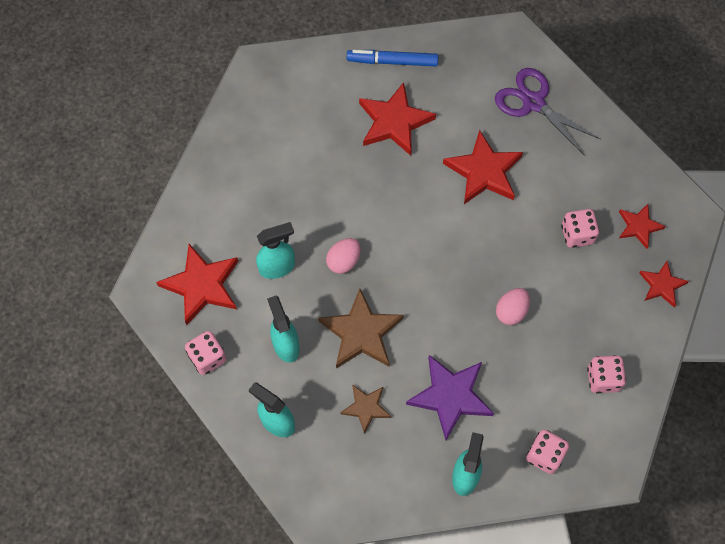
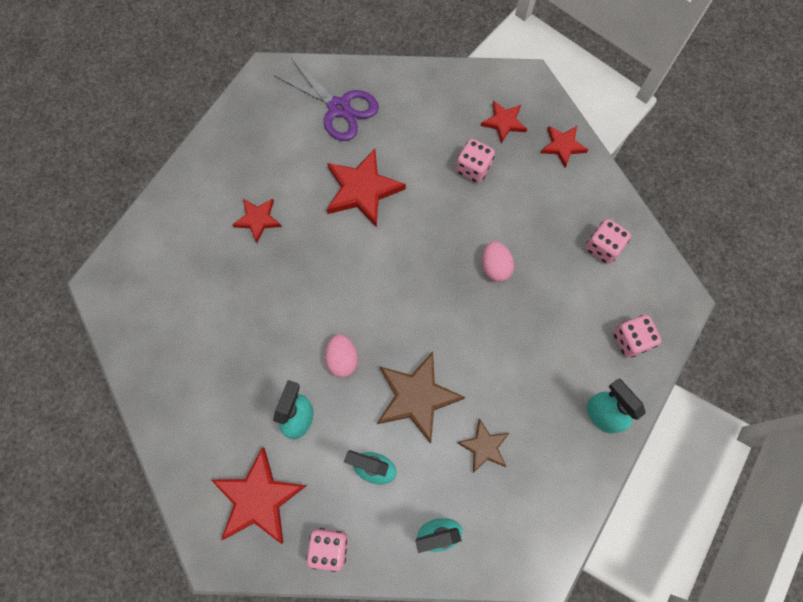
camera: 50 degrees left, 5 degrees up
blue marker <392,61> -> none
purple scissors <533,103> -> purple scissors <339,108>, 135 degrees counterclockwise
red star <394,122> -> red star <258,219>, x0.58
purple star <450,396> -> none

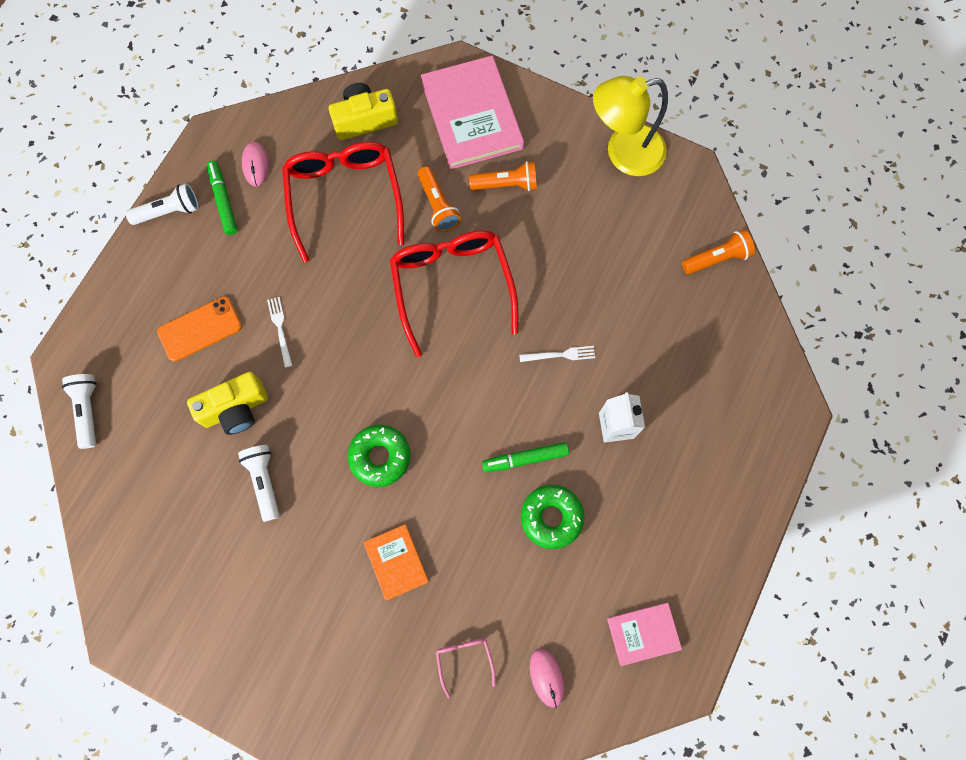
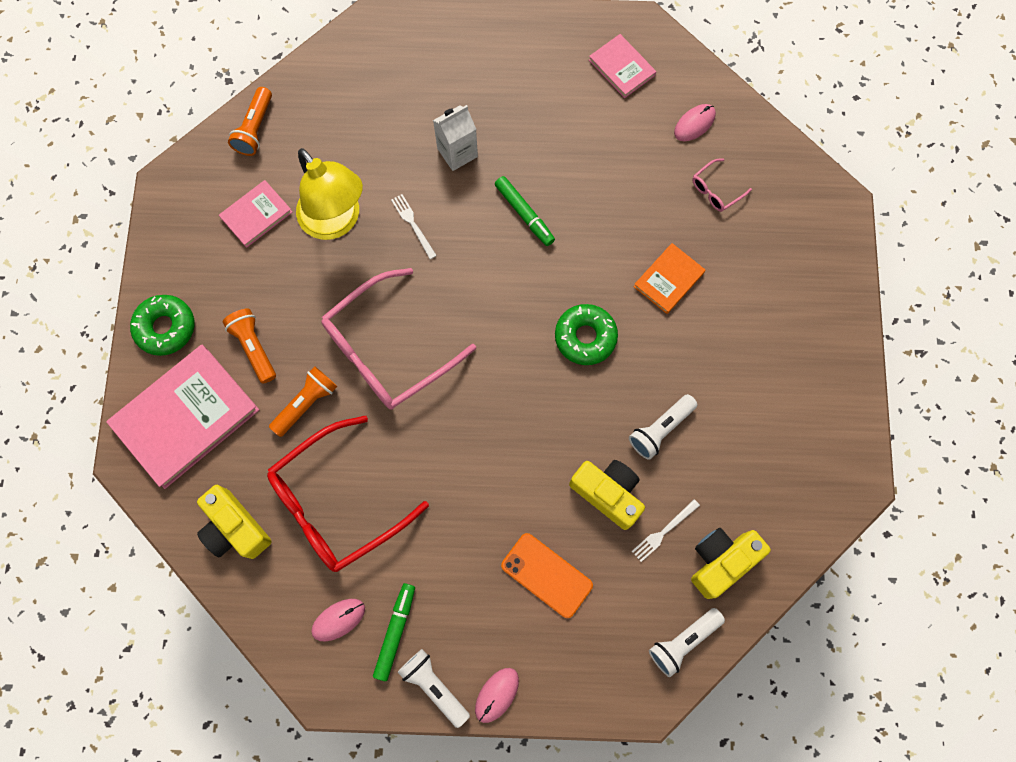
camera: 115 degrees left, 0 degrees up
yellow lamp <623,153> -> yellow lamp <336,221>, moved
green marker <223,200> -> green marker <395,631>, 150 degrees clockwise
red glasses <452,286> -> pink glasses <388,349>
orange flashlight <717,258> -> orange flashlight <255,129>, 120 degrees counterclockwise
white fork <280,329> -> white fork <663,531>, moved
green donut <551,517> -> green donut <165,328>, moved
none -> pink book <256,215>
none -> yellow camera <721,561>
none -> pink mouse <497,695>

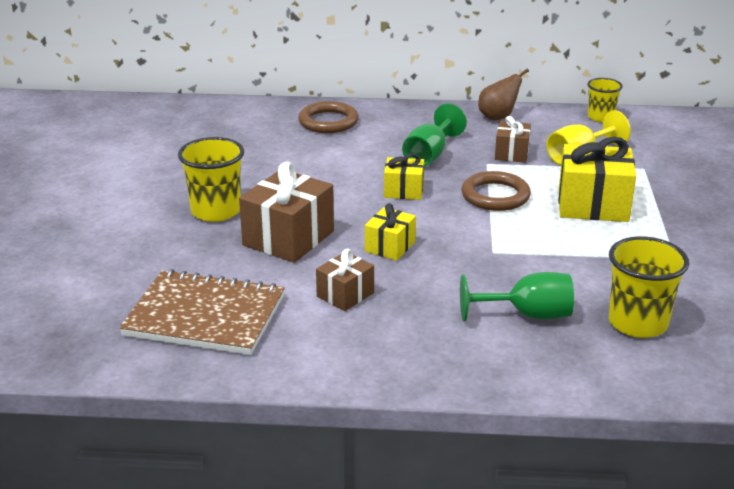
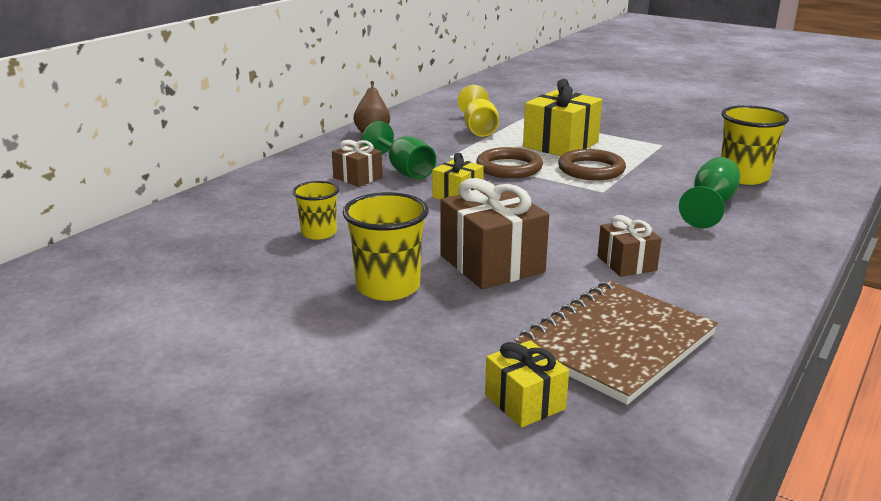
camera: 60 degrees left, 5 degrees down
yellow cup <600,117> -> yellow cup <319,233>, moved
brown ring <328,122> -> brown ring <591,169>, moved
brown gift <511,153> -> brown gift <358,177>, moved
yellow gift <390,247> -> yellow gift <525,402>, moved

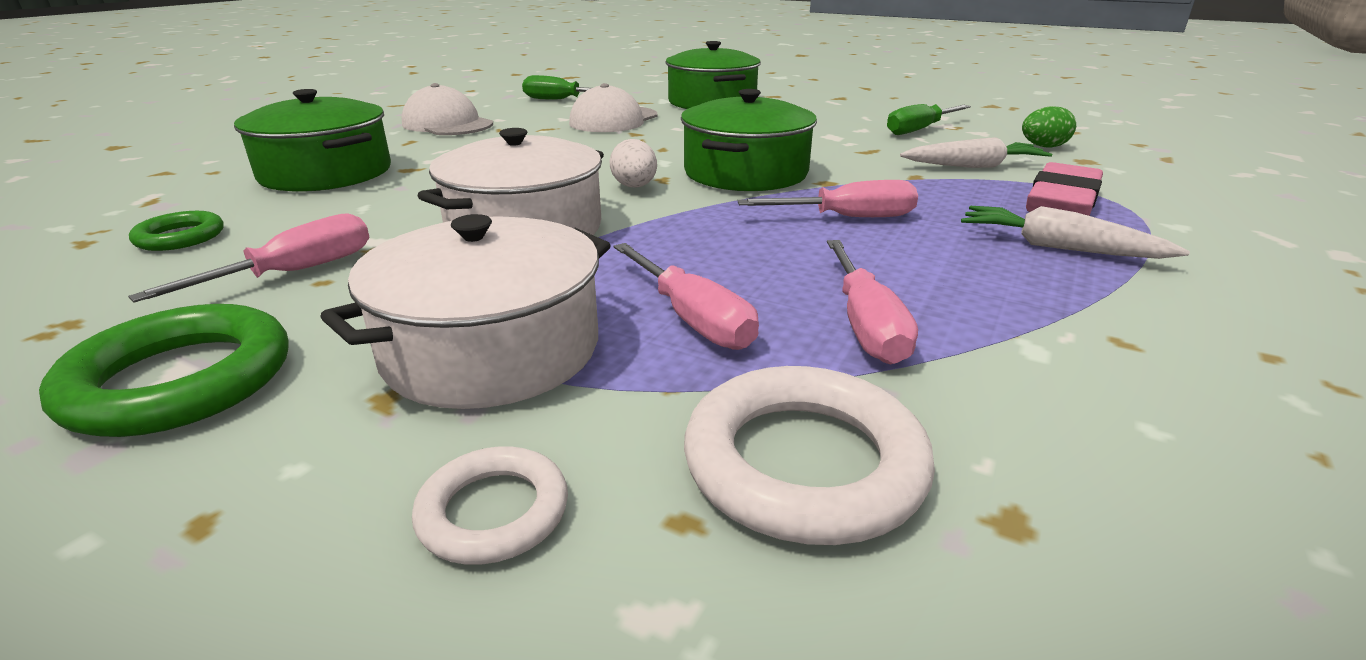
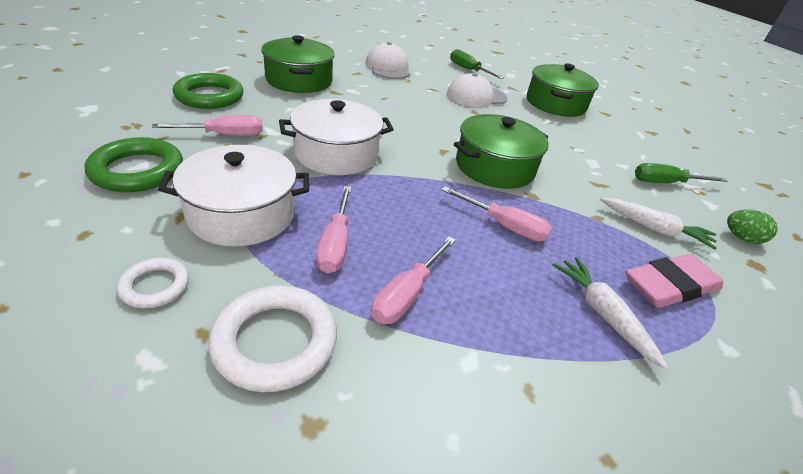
camera: 30 degrees right, 10 degrees up
white egg <634,187> -> none
green ring <180,237> -> green ring <209,96>, x1.76

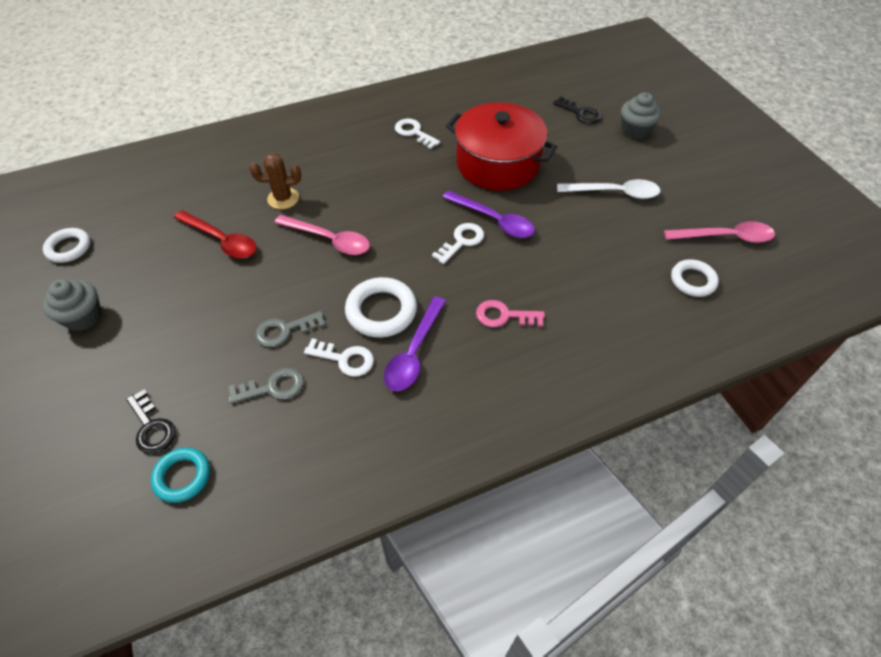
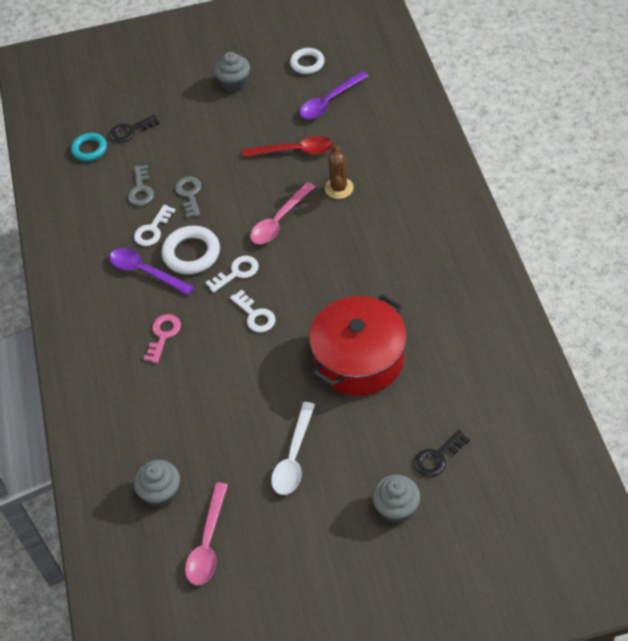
camera: 105 degrees right, 0 degrees up
white key <414,132> -> white key <237,272>, moved
purple spoon <494,220> -> purple spoon <329,101>, moved
red spoon <221,240> -> red spoon <295,151>, 135 degrees counterclockwise
white ring <693,281> -> grey cupcake <161,492>

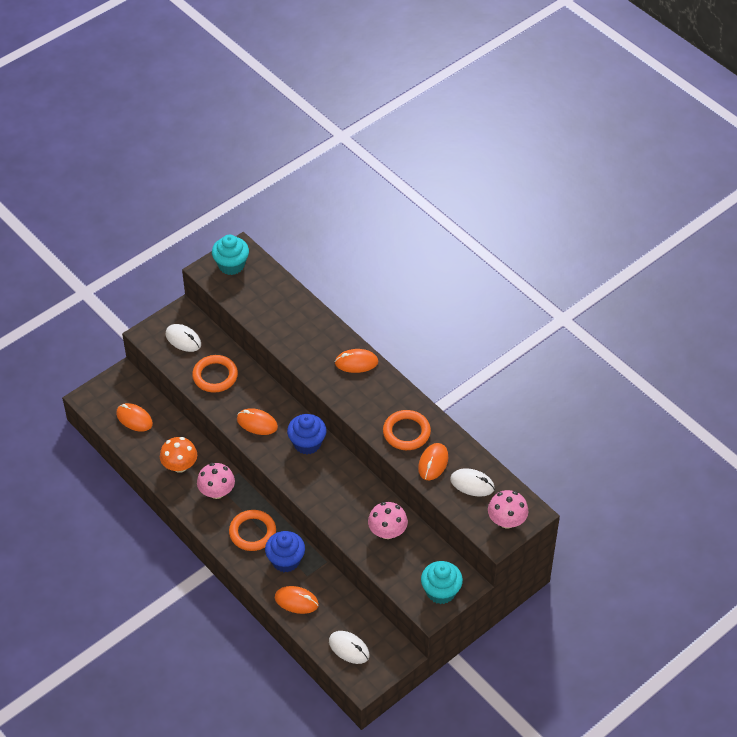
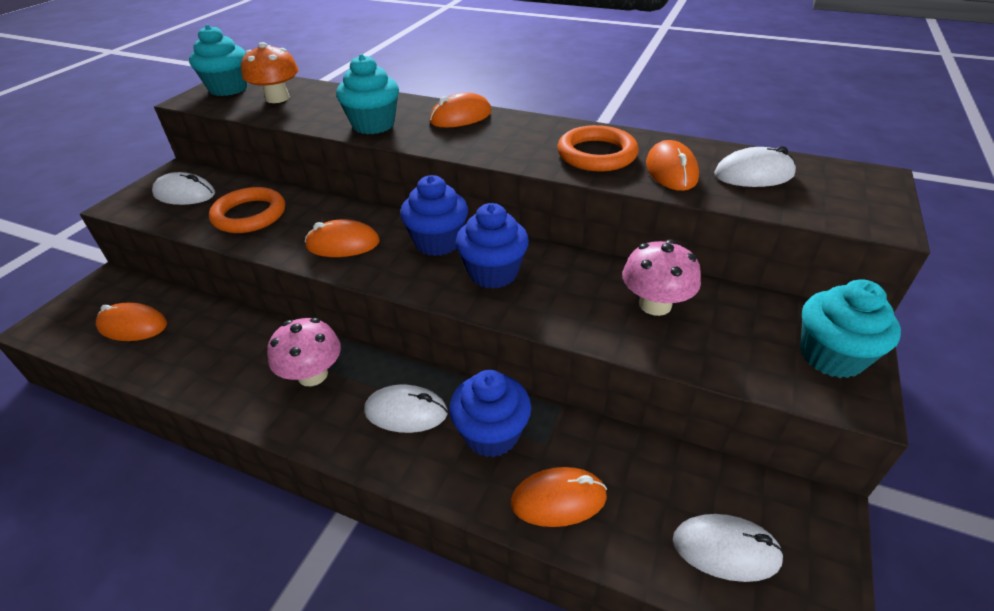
camera: 25 degrees left, 10 degrees down
orange mushroom <180,465> -> orange mushroom <277,98>, moved
pink mushroom <506,521> -> none
orange ring <252,532> -> white mouse <406,412>
none -> turquoise cupcake <373,125>
none -> blue cupcake <493,273>

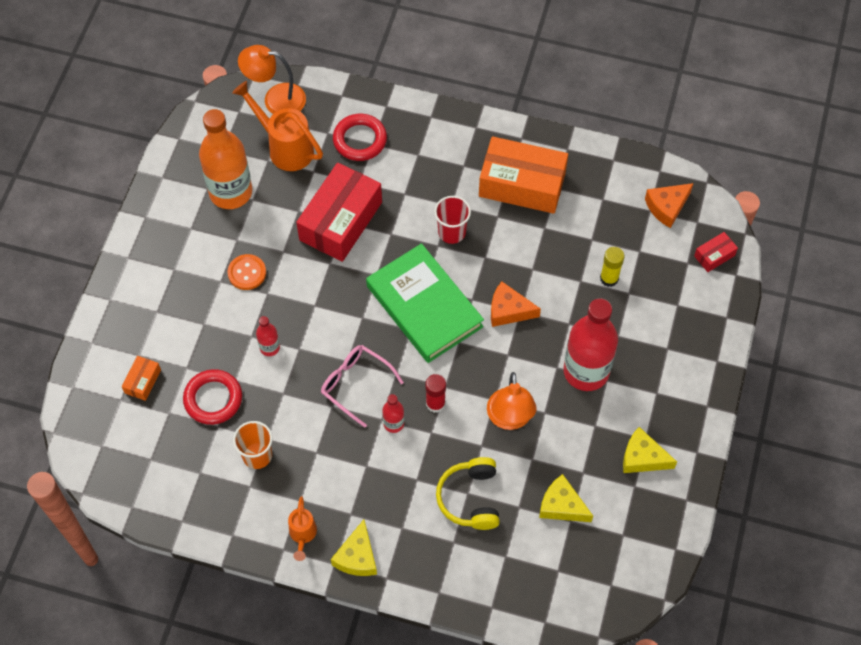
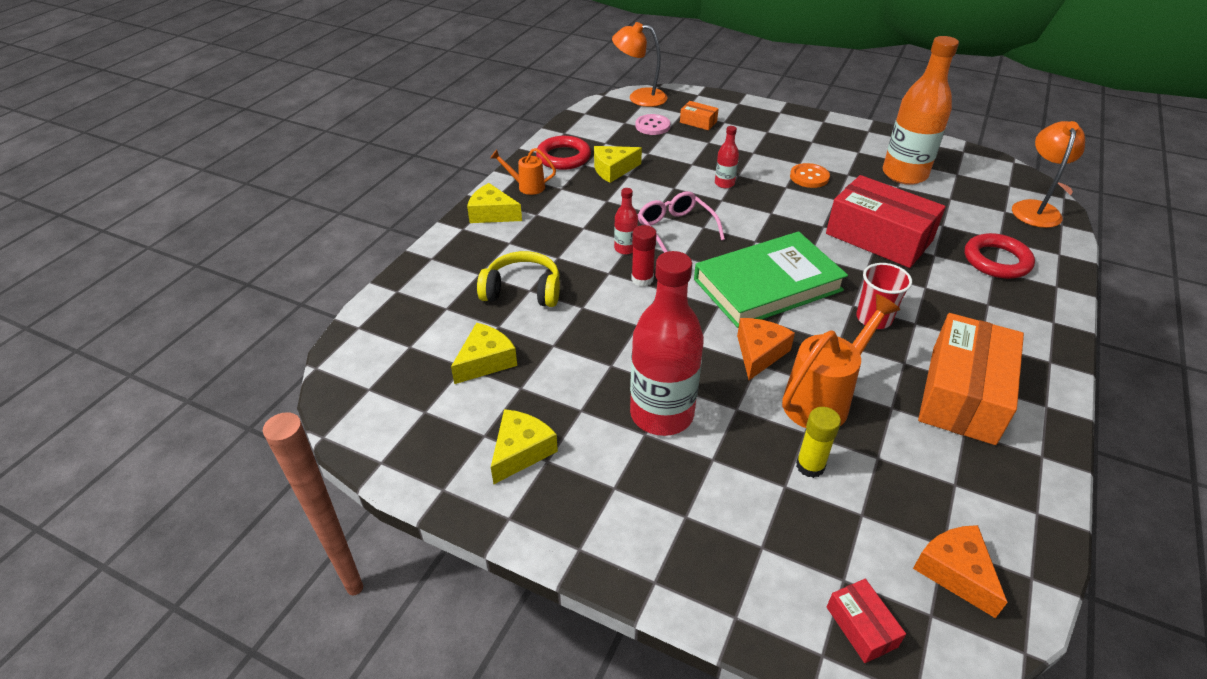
camera: 100 degrees right, 20 degrees down
orange watering can <284,147> -> orange watering can <823,399>, moved
pink glasses <355,384> -> pink glasses <675,229>, 75 degrees counterclockwise
red ring <213,399> -> red ring <563,157>, moved
orange lamp <510,419> -> orange lamp <639,97>, moved
orange cup <257,455> -> yellow cheese <613,170>
none -> pink button <652,126>

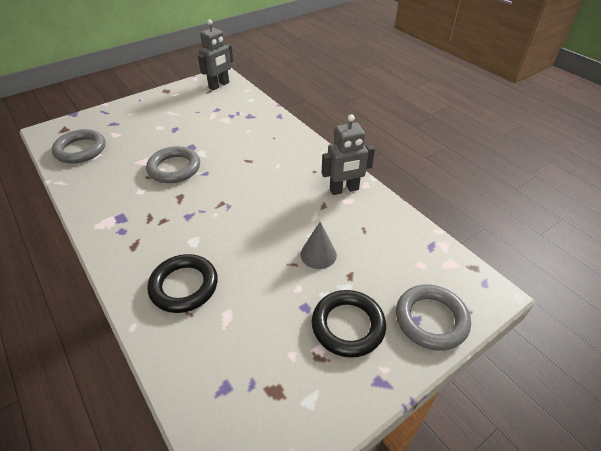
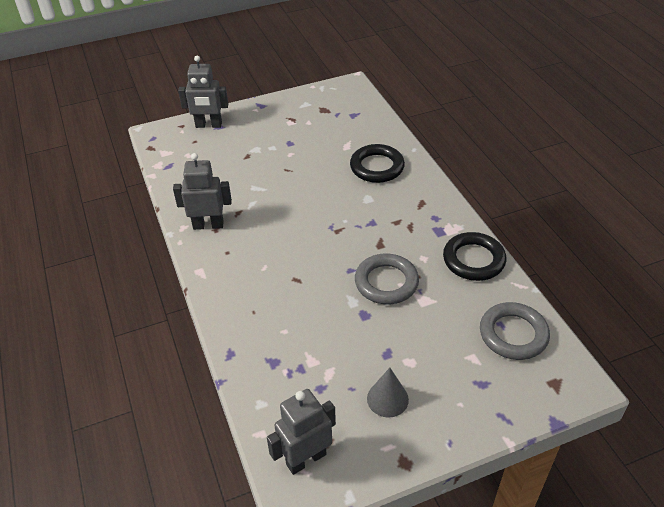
camera: 165 degrees left, 0 degrees up
grey cone <318,254> -> grey cone <387,399>, moved
grey ring <431,319> -> grey robot <208,125>
black ring <348,326> -> black ring <473,260>, moved

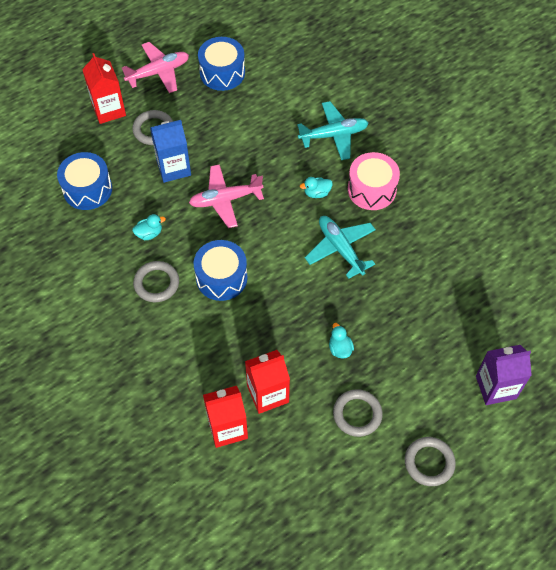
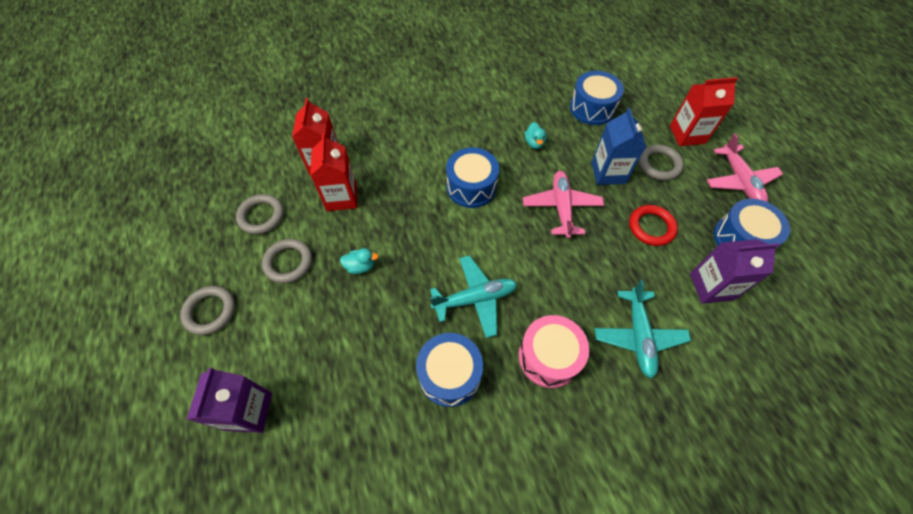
camera: 105 degrees right, 0 degrees up
turquoise duck <317,193> -> none
grey ring <156,283> -> grey ring <261,216>, moved
none -> red ring <651,227>
none -> purple carton <711,286>
none -> blue drum <450,374>

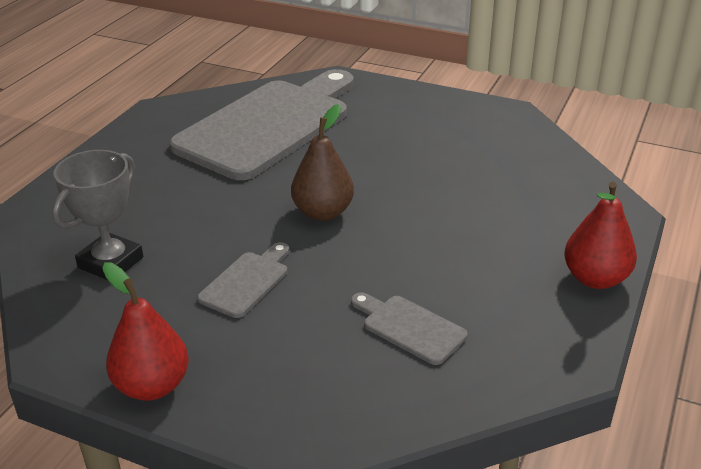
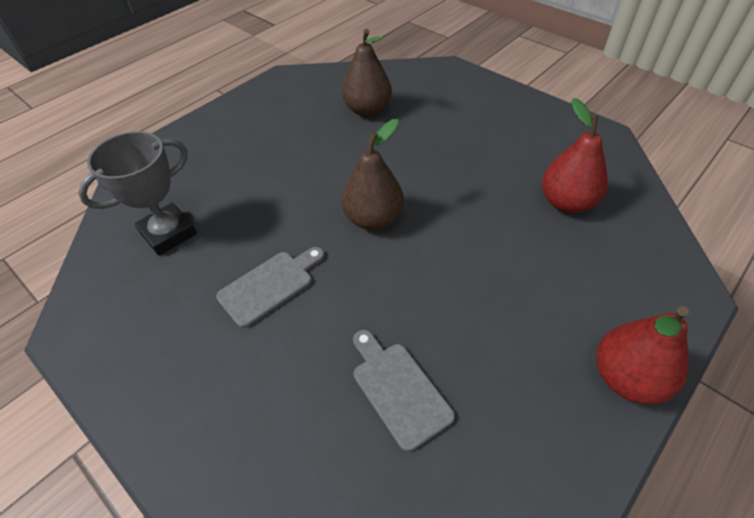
camera: 20 degrees right, 15 degrees up
grey cutting board <268,125> -> brown pear <367,110>
red pear <152,386> -> red pear <566,203>, moved

